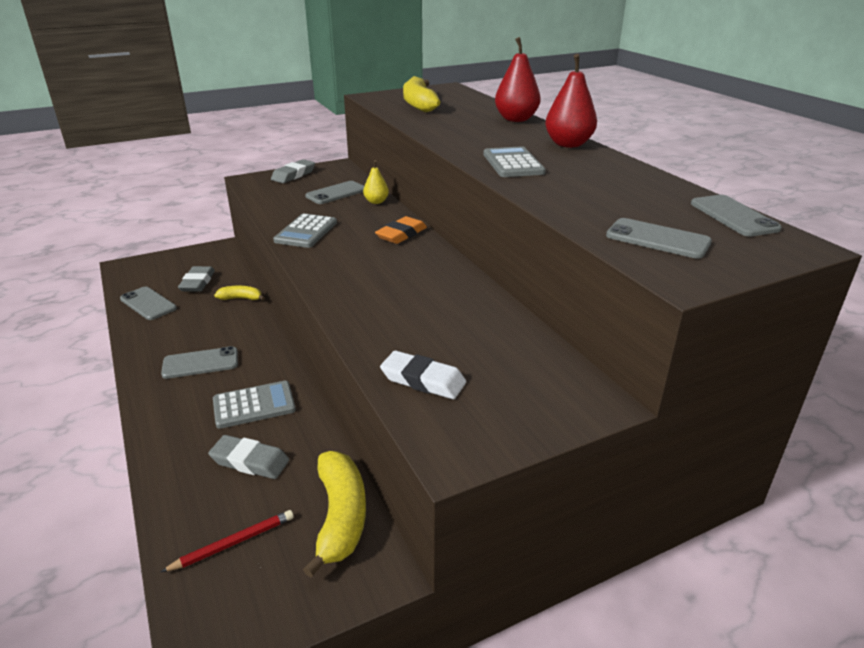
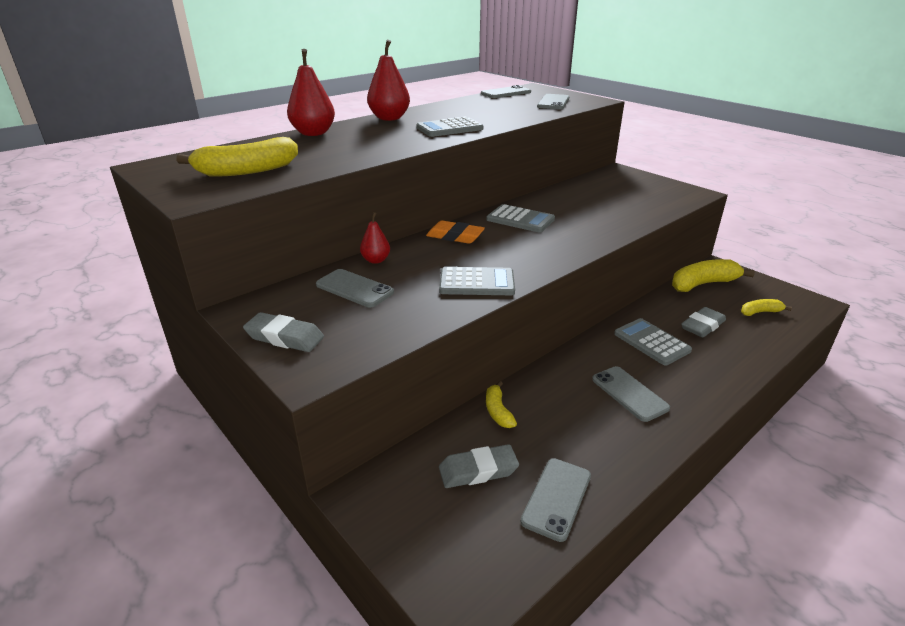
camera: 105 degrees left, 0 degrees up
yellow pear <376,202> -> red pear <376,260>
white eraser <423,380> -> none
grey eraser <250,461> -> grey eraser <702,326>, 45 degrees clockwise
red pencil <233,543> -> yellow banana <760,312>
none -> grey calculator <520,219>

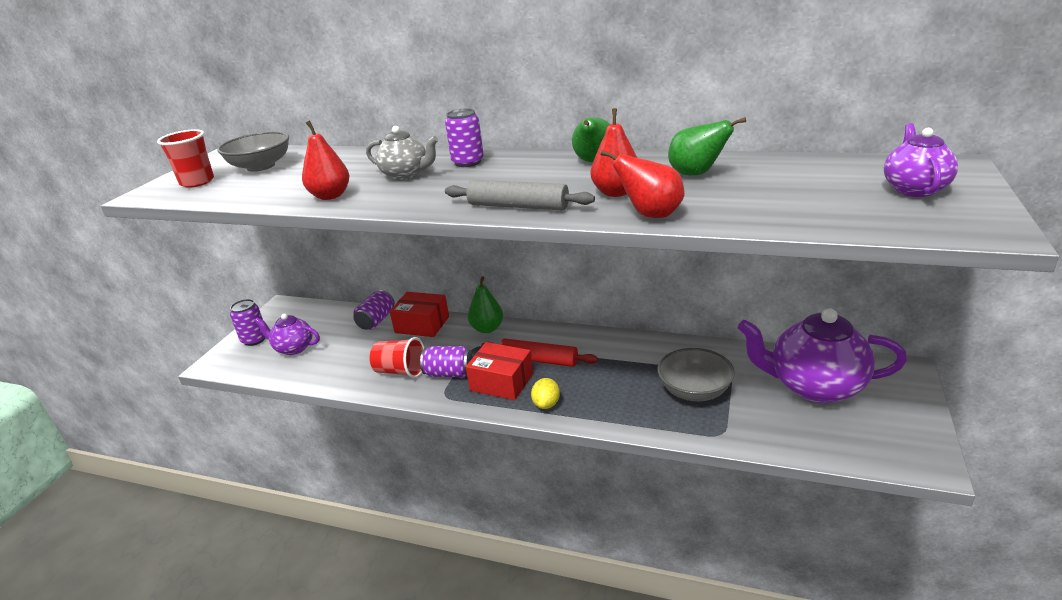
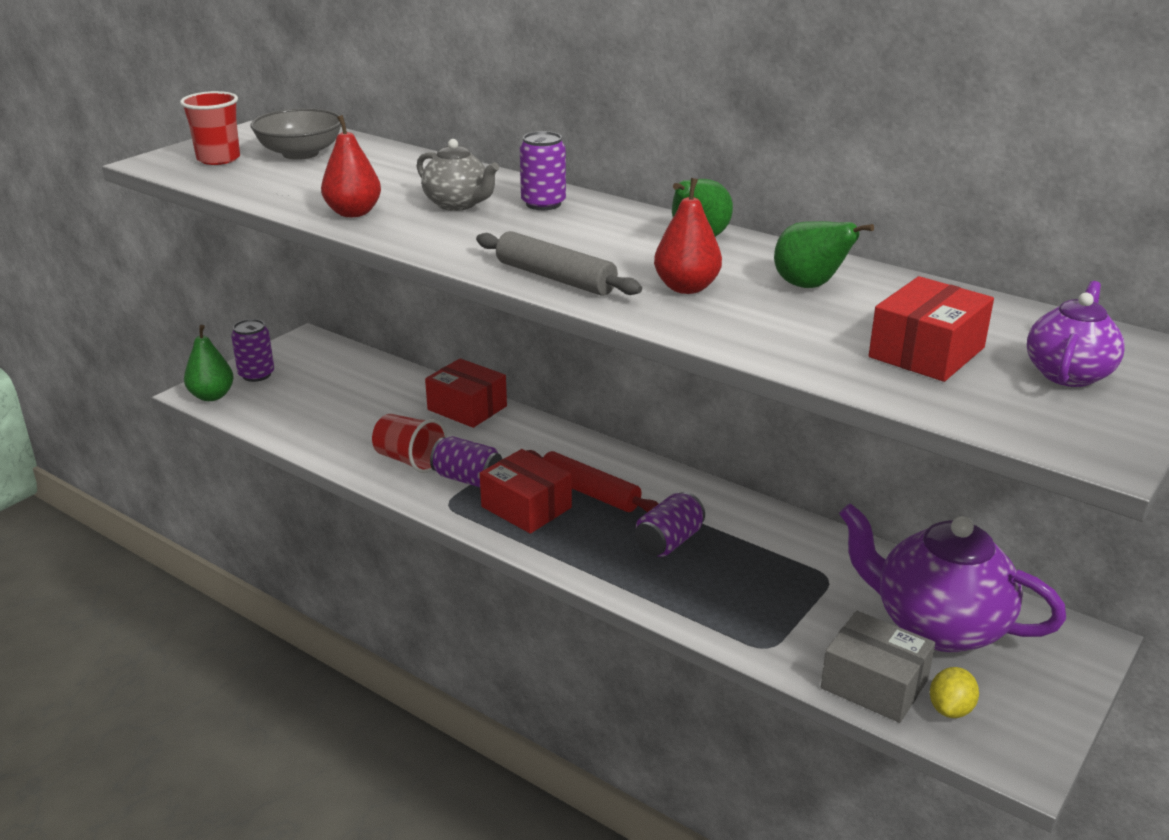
camera: 15 degrees right, 0 degrees up
red pear <650,215> -> none
green pear <487,329> -> green pear <212,396>, moved
purple can <376,321> -> purple can <669,542>, moved
purple teapot <293,348> -> none
grey bowl <694,391> -> none
yellow lemon <546,404> -> yellow lemon <950,709>, moved
none -> red box <926,352>
none -> grey box <874,684>

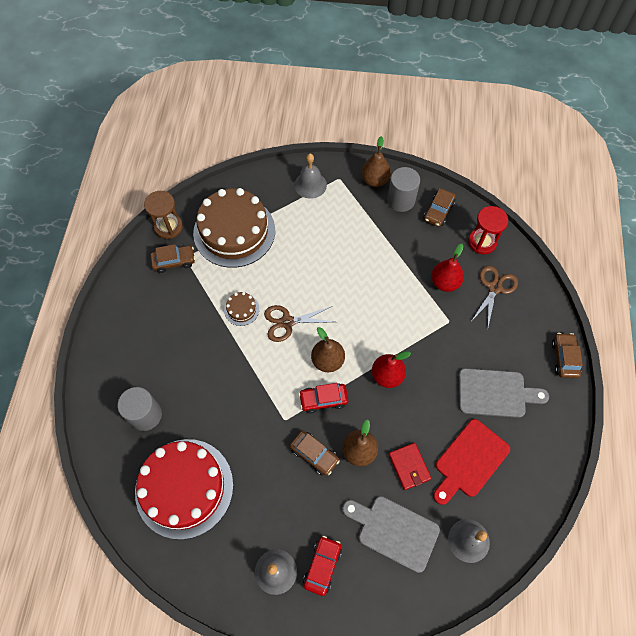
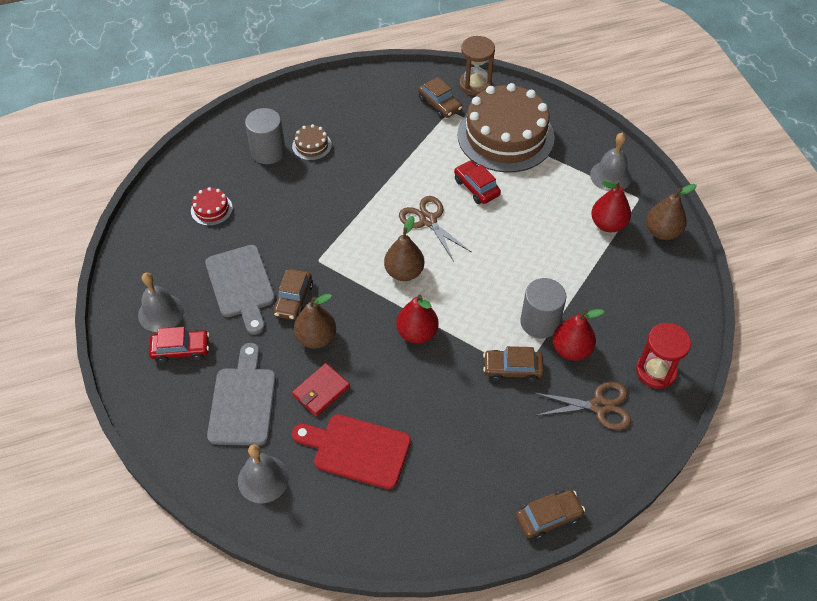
camera: 65 degrees right, 10 degrees down
grey cylinder <401,200> -> grey cylinder <539,322>, moved
brown car <438,211> -> brown car <512,369>, moved
brown cake <241,309> -> brown cake <311,145>, moved
grey cutting board <495,393> -> grey cutting board <241,285>, moved
red car <323,399> -> red car <476,187>, moved
red cake <184,487> -> red cake <211,209>, x0.41
none -> red pear <608,224>

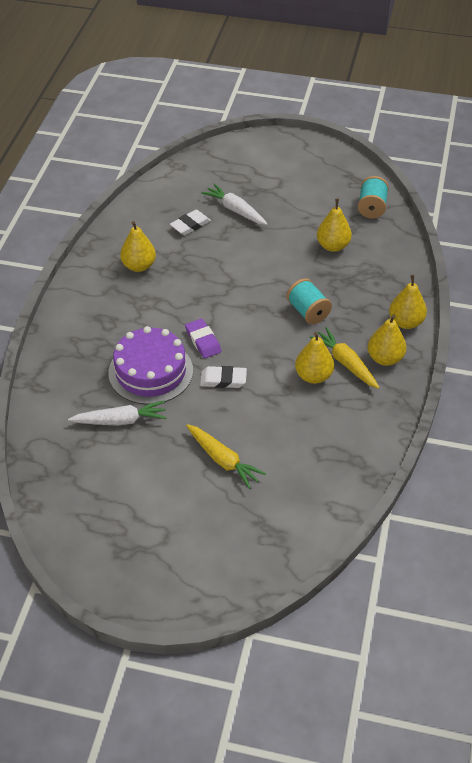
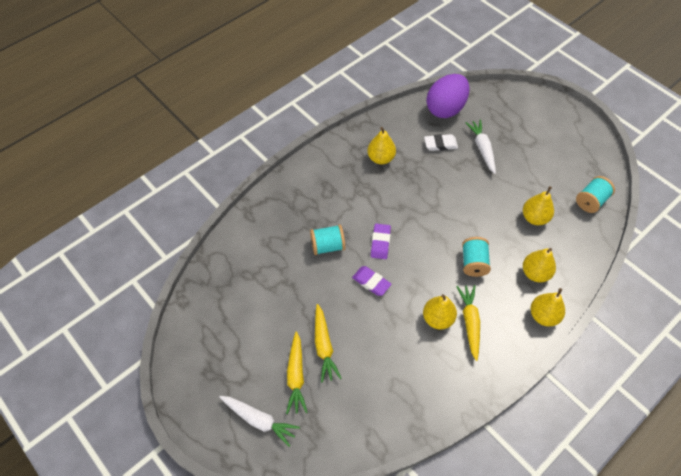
camera: 35 degrees right, 10 degrees up
yellow pear <385,358> -> yellow pear <535,273>, moved
purple cake <150,371> -> turquoise spool <327,246>
white eraser <223,380> -> purple eraser <371,282>
white carrot <120,420> -> white carrot <259,420>, moved
none -> purple egg <445,108>
none -> yellow carrot <296,376>

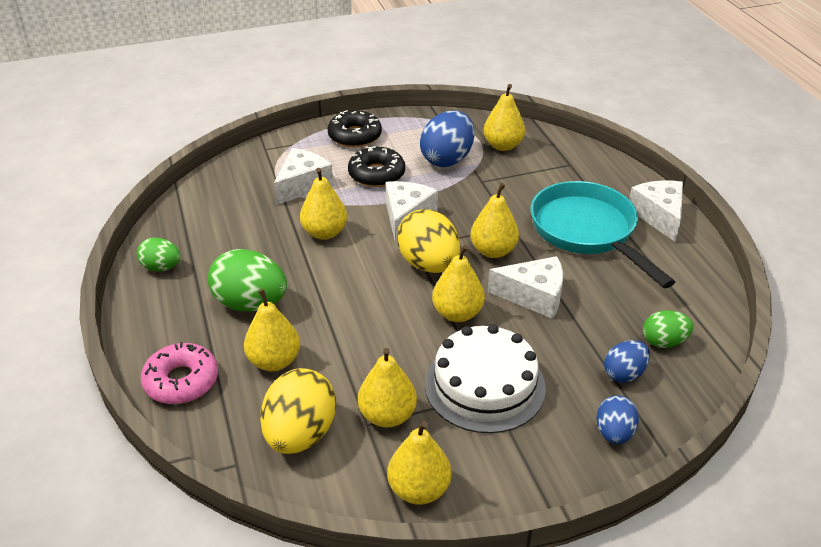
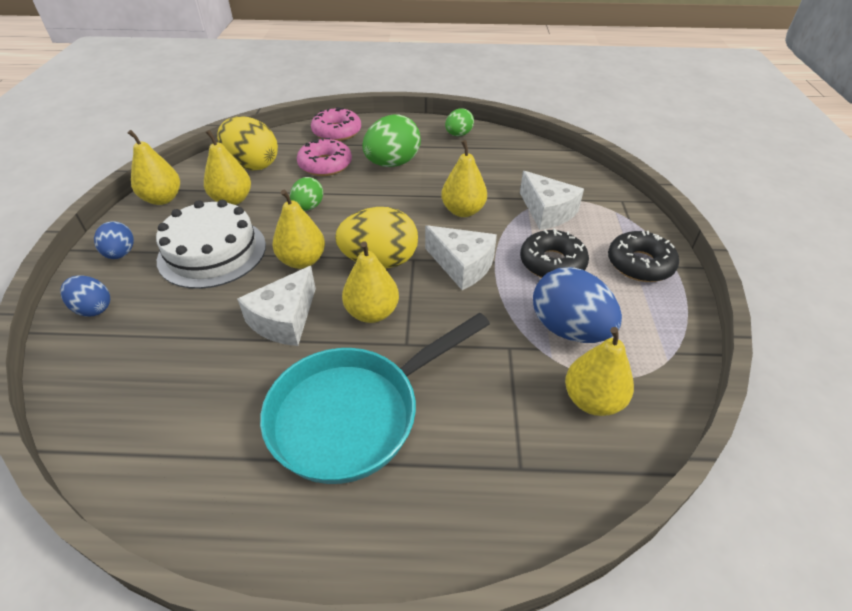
camera: 110 degrees right, 5 degrees up
turquoise pan <587,232> -> turquoise pan <354,414>, 150 degrees clockwise
white cheese <659,216> -> none
yellow pear <274,361> -> pink donut <325,165>
green egg <664,342> -> green egg <308,207>, moved
blue egg <624,374> -> blue egg <121,254>, moved

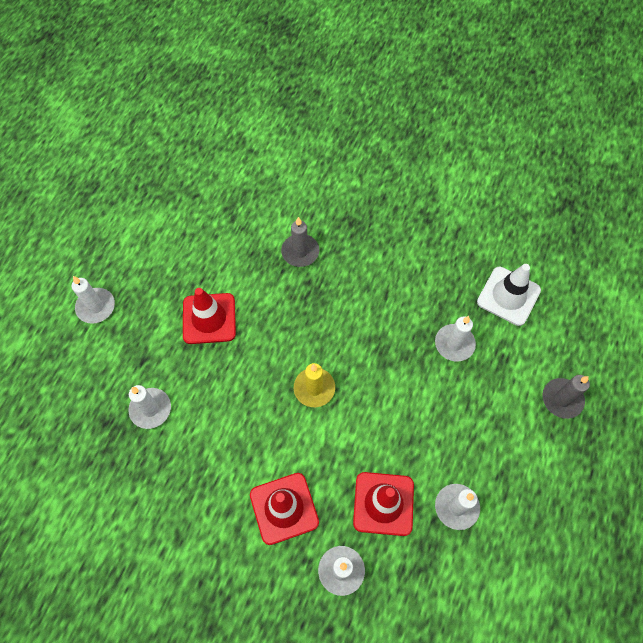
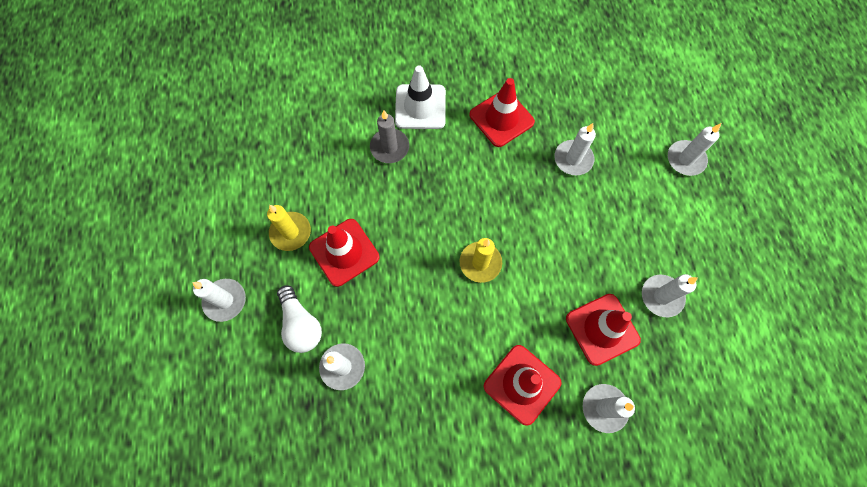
camera: 30 degrees left, 5 degrees up
white traffic cone <508,296> -> white traffic cone <420,107>, moved
grey candle <562,399> -> white candle <685,159>
none -> red traffic cone <501,118>
none -> yellow candle <290,232>
none -> white light bulb <301,324>

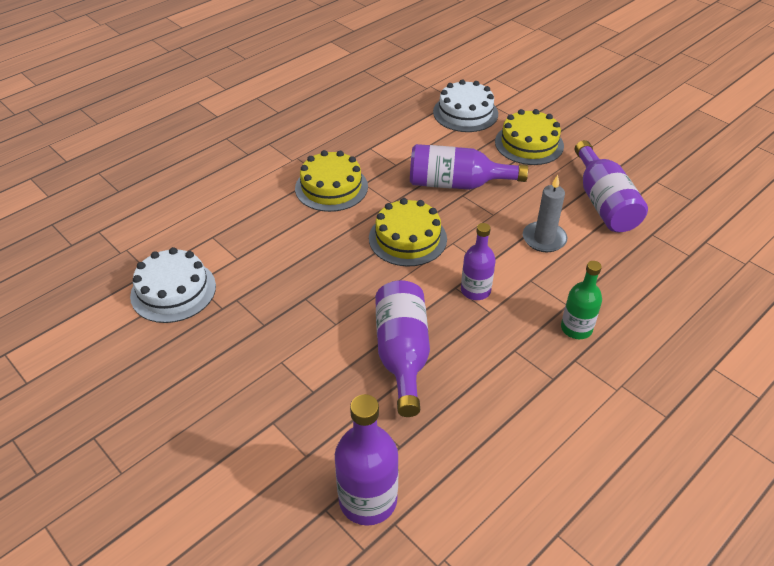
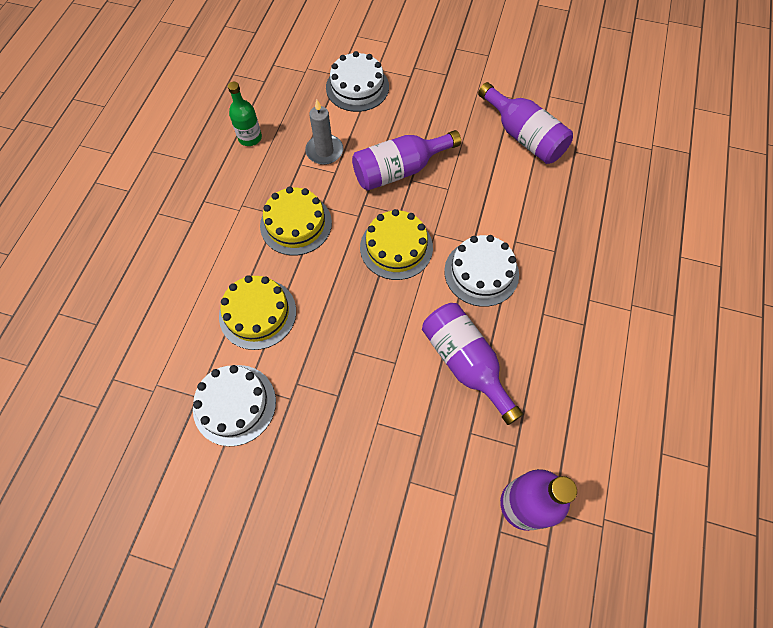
camera: 30 degrees left, 20 degrees up
yellow cake <529,144> -> yellow cake <257,313>, moved
grey candle <544,239> -> grey candle <324,151>, moved
purple bottle <475,290> -> white cake <481,272>
green bottle <576,328> -> green bottle <250,138>, moved

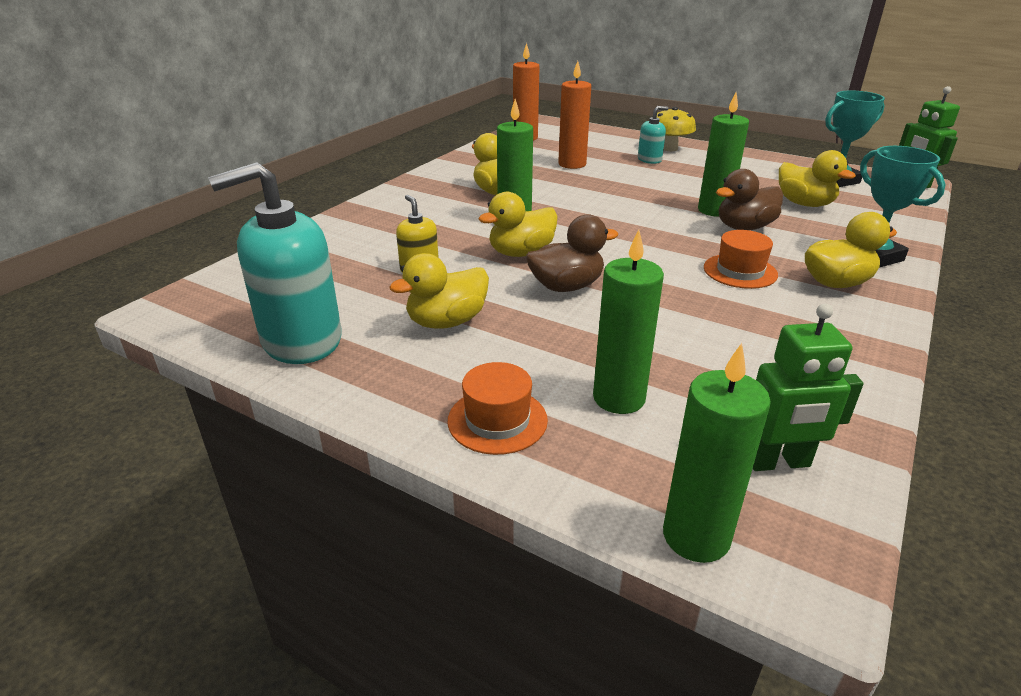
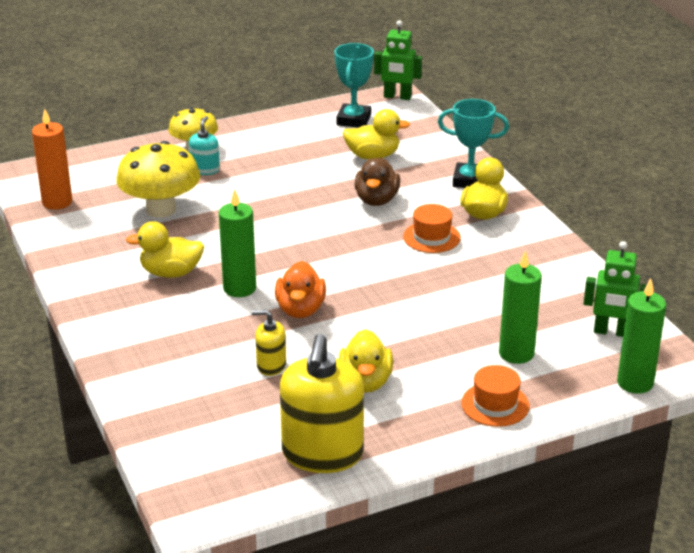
camera: 55 degrees left, 0 degrees up
orange candle <572,164> -> yellow mushroom <161,209>
green candle <714,210> -> none
turquoise soap dispenser <301,340> -> yellow soap dispenser <322,454>
yellow duck <521,253> -> orange duck <300,309>
brown duck <566,286> -> none
green robot <778,462> -> green robot <611,332>, 75 degrees clockwise

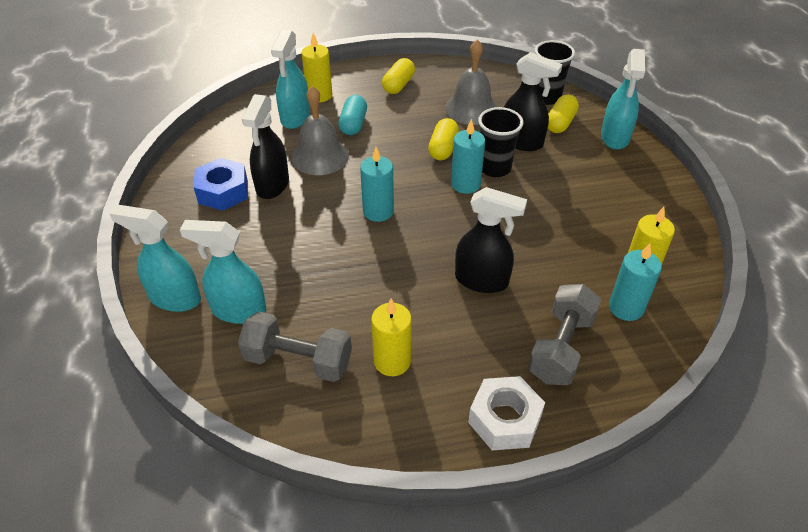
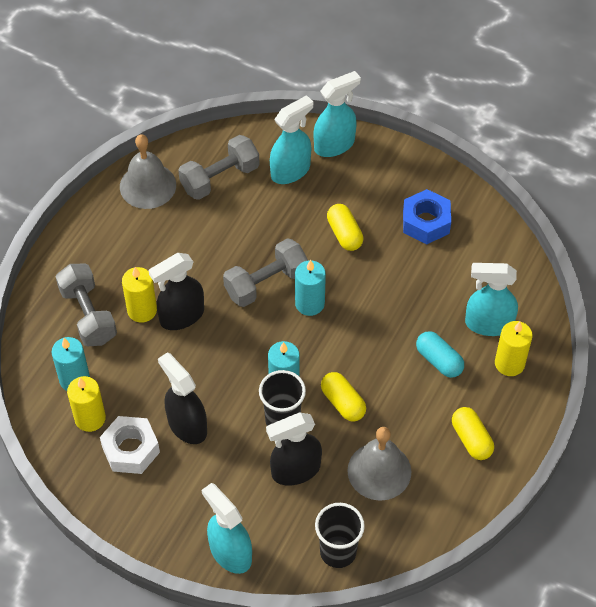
camera: 130 degrees right, 10 degrees up
turquoise spray bottle <295,117> -> turquoise spray bottle <488,324>, 45 degrees counterclockwise
grey bell <320,156> -> grey bell <148,185>, moved
black spray bottle <272,185> -> black spray bottle <187,425>, moved
yellow capsule <560,123> -> yellow capsule <344,234>, moved
yellow candle <392,361> -> yellow candle <142,310>, moved
white nut <504,420> -> white nut <131,449>, moved
none -> grey dumbbell <266,283>

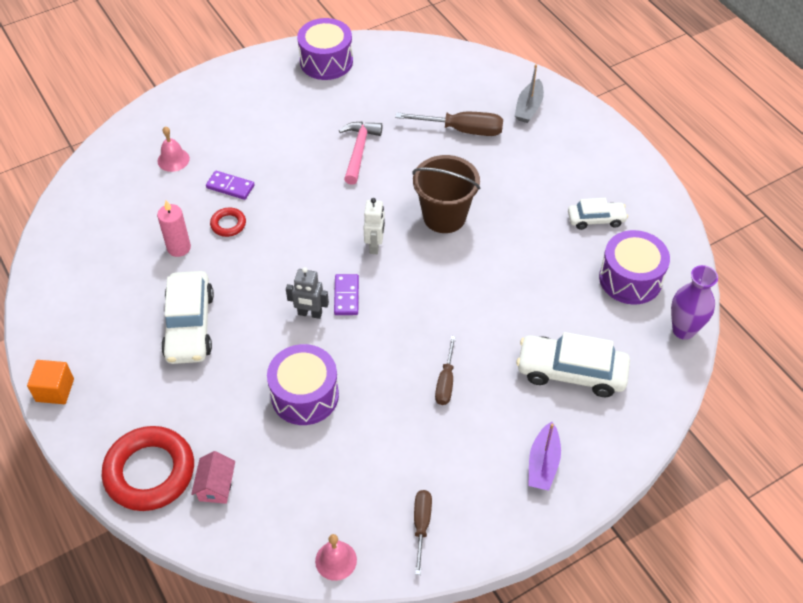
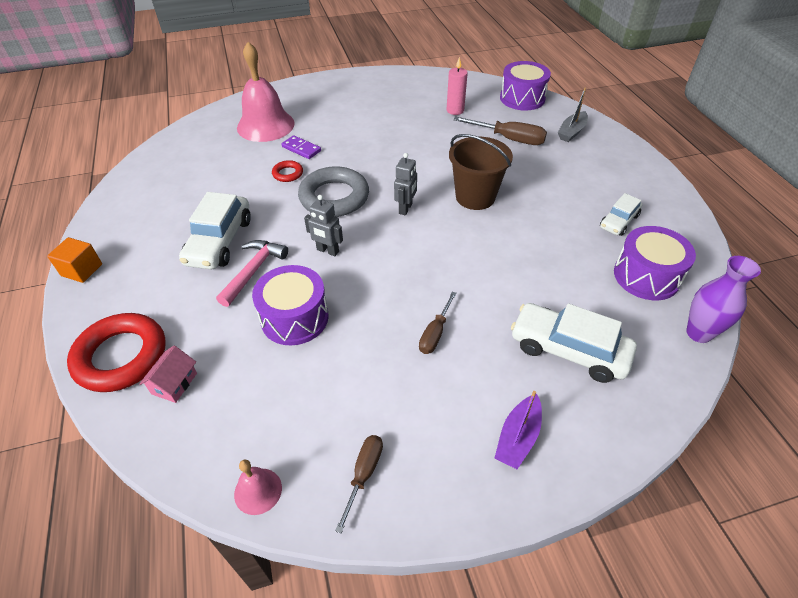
camera: 15 degrees right, 5 degrees down
purple drum <326,61> -> purple drum <522,98>, moved
pink hammer <359,150> -> pink hammer <253,271>, moved
pink bell <173,159> -> pink bell <265,125>, x2.18
white robot <375,245> -> grey robot <406,208>
white car <596,219> -> white car <618,221>, 120 degrees clockwise
pink candle <179,248> -> pink candle <455,110>, moved
purple domino <346,296> -> none
none -> grey ring <334,197>

